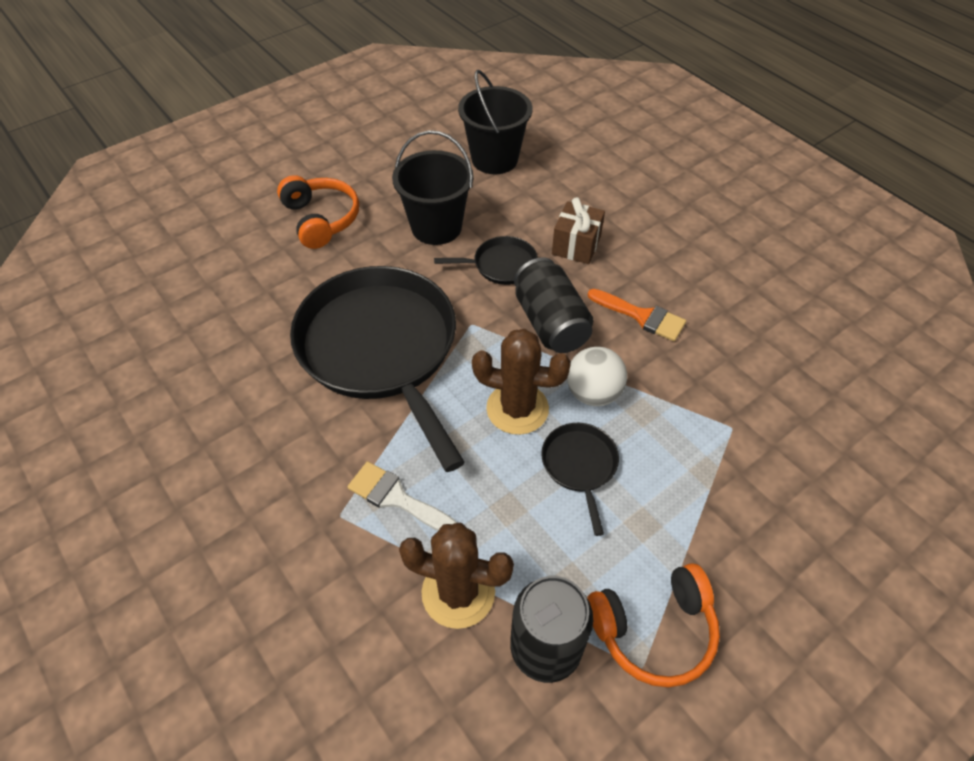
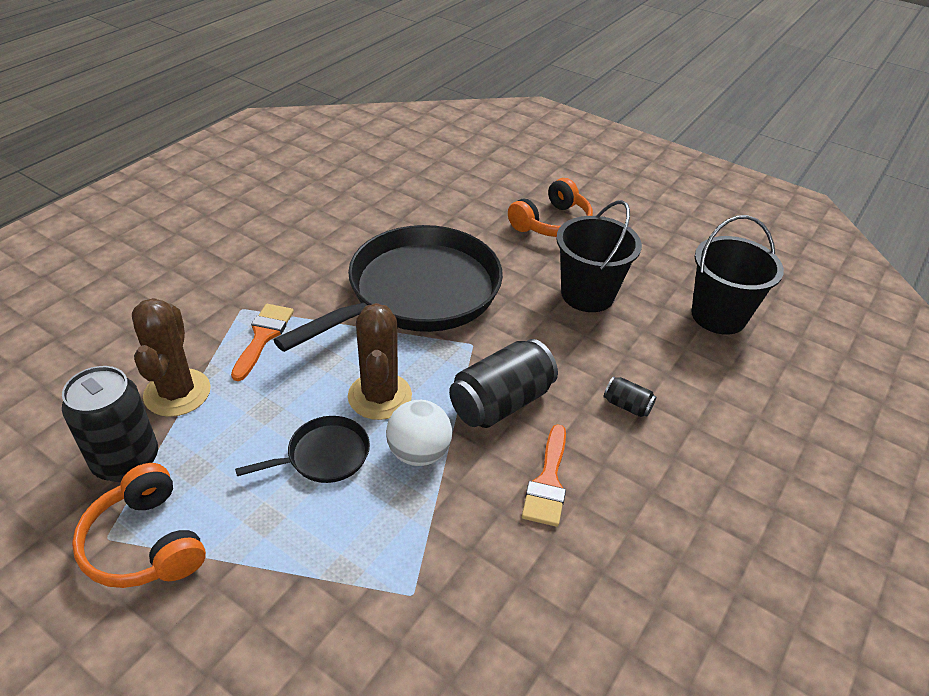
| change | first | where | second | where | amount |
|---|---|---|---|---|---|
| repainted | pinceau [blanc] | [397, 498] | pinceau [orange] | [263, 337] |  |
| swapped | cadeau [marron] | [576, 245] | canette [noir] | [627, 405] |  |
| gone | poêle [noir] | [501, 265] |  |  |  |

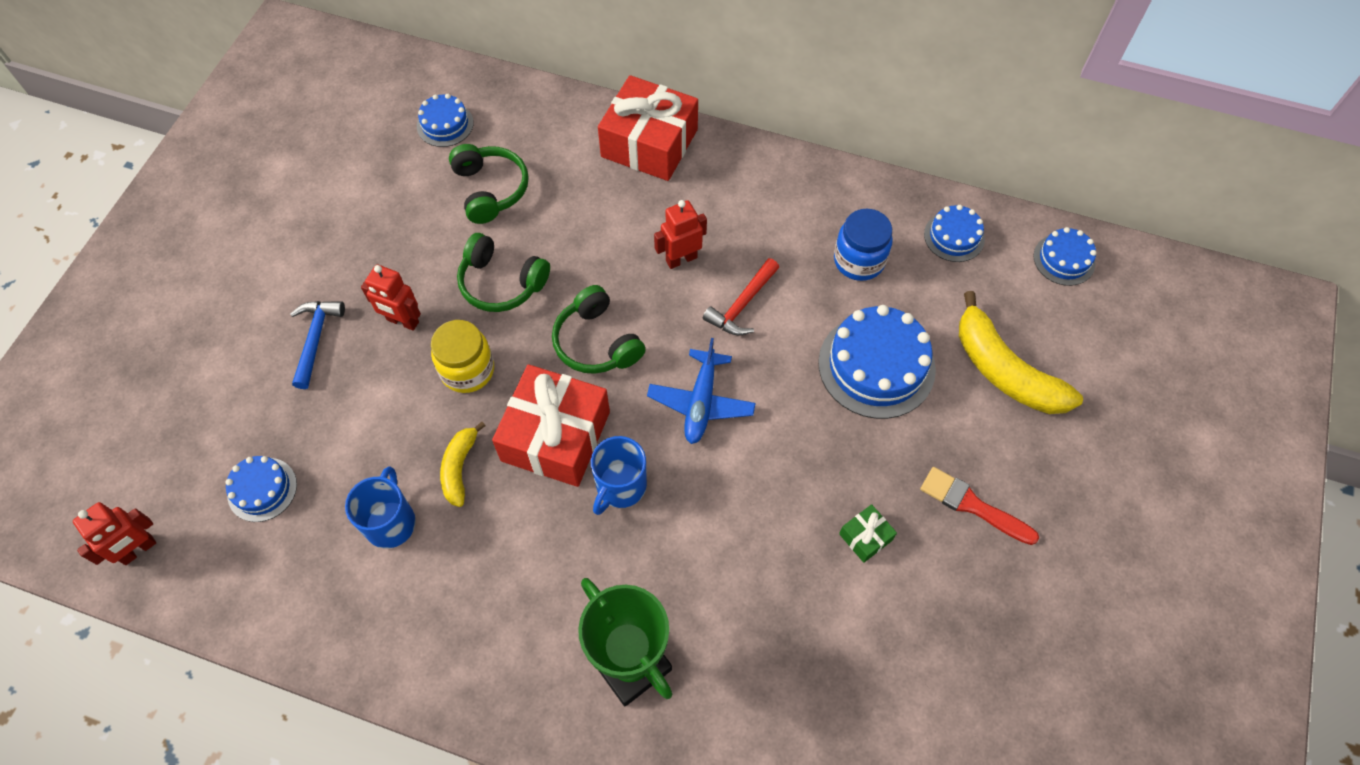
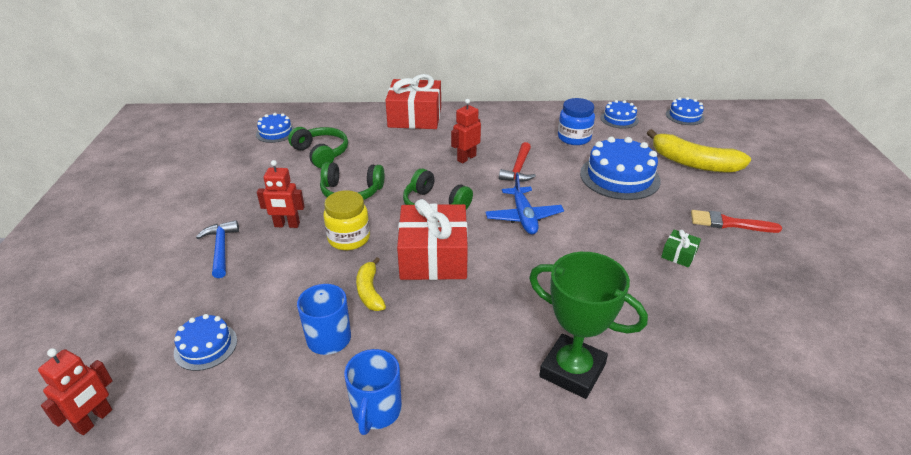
| change | first | where | second | where | amount |
|---|---|---|---|---|---|
| shifted | tasse [bleu] | [620, 486] |  | [376, 411] |  |

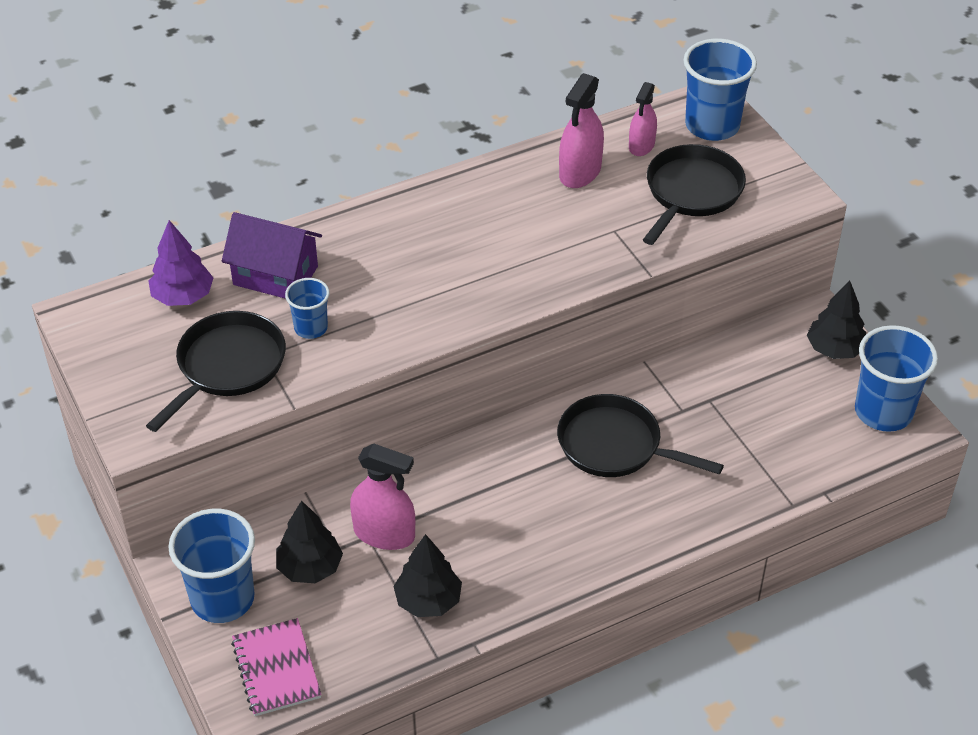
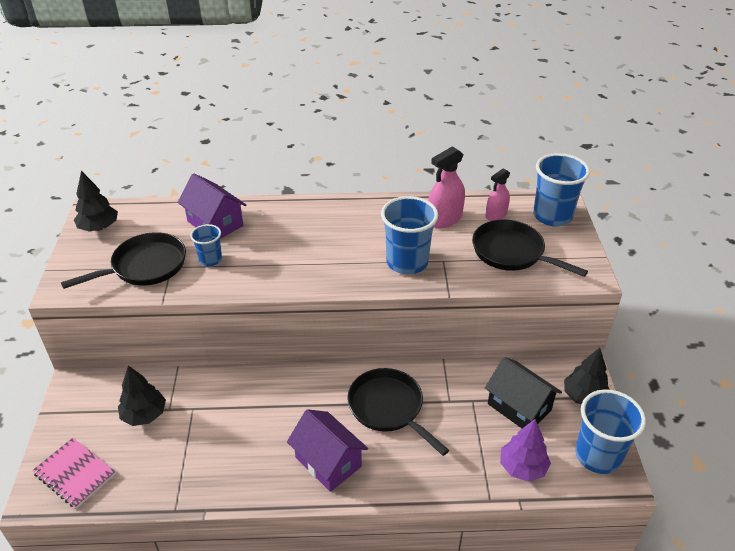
| change | first | where | second | where | amount |
|---|---|---|---|---|---|
| rotated | carnet [rose] | [276, 669] |  | [75, 474] | 60 degrees counterclockwise |
| shifted | arbre [noir] | [428, 601] |  | [99, 227] |  |
| new |  |  | maison [violet] | [328, 462] |  |
| shifted | gobelet [bleu] | [222, 599] |  | [407, 262] |  |
| rotated | poêle [noir] | [691, 192] |  | [511, 252] | 105 degrees counterclockwise |
| new |  |  | maison [noir] | [519, 407] |  |
| shifted | arbre [violet] | [183, 297] |  | [522, 467] |  |
| gone | vaporisateur [rose] | [384, 534] |  |  |  |

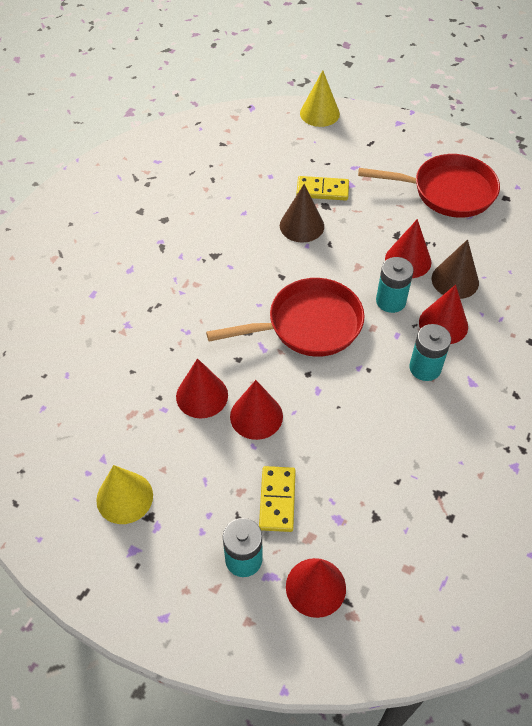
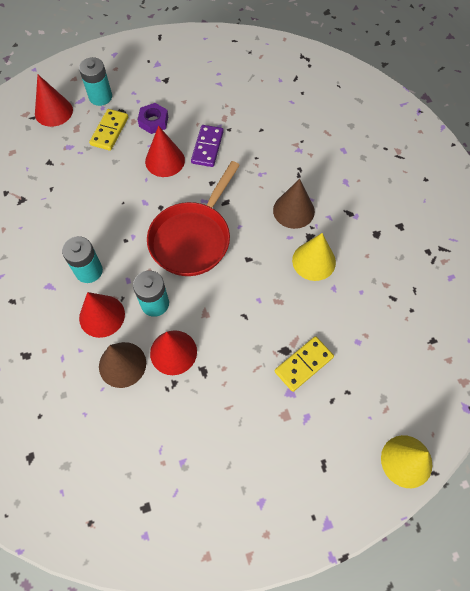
| change | first | where | second | where | amount |
|---|---|---|---|---|---|
| rotated | domino [jaune] | [277, 500] |  | [109, 131] | 60 degrees clockwise |
| new |  |  | écrou [violet] | [153, 121] |  |
| swapped | cône [rouge] | [202, 395] | domino [violet] | [207, 147] |  |
| shifted | cône [marron] | [301, 225] |  | [293, 210] |  |
| shifted | cône [jaune] | [124, 497] |  | [314, 261] |  |
| gone | poêle [rouge] | [447, 191] |  |  |  |

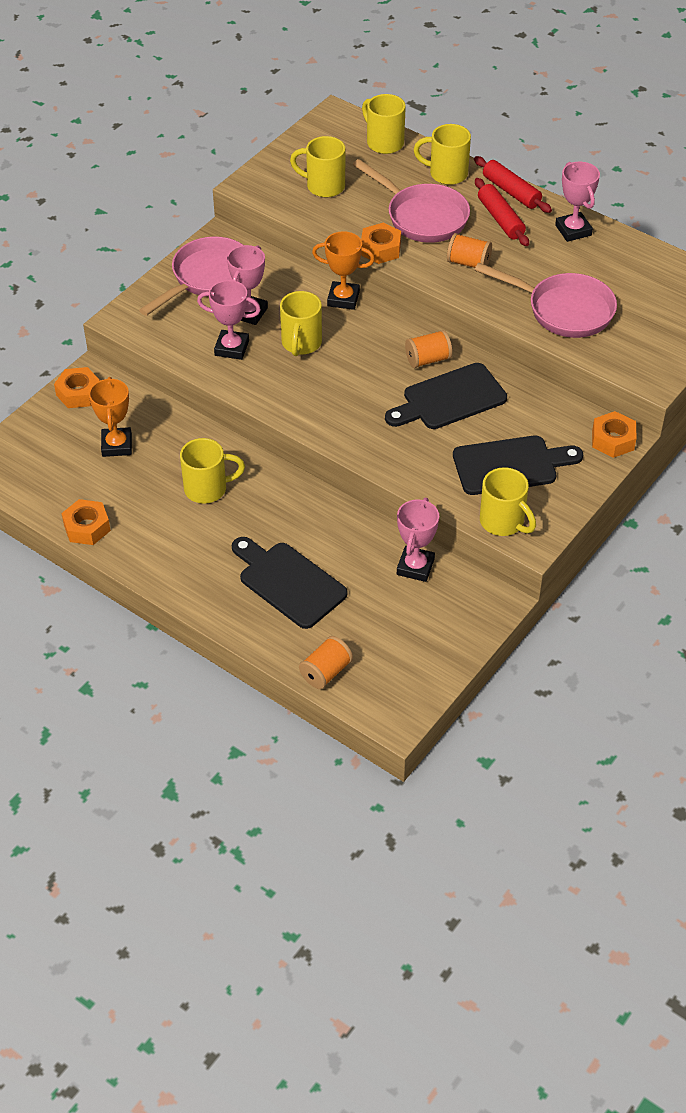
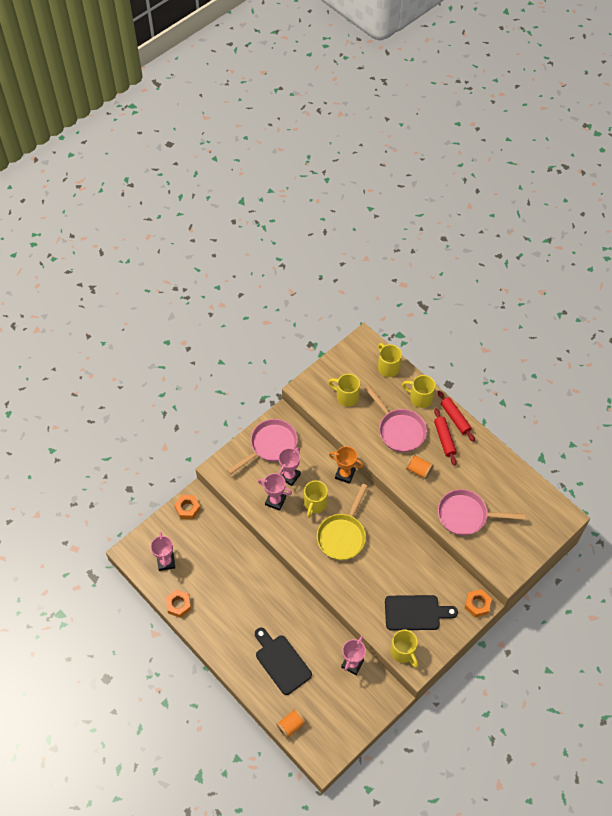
| change | first | where | second | where | amount |
|---|---|---|---|---|---|
| shifted | trophée [rose] | [573, 230] |  | [166, 562] |  |
| new |  |  | poêle [jaune] | [343, 535] |  |
| rotated | poêle [rose] | [564, 310] |  | [466, 515] | 150 degrees clockwise |
| gone | trophée [orange] | [116, 445] |  |  |  |
| gone | tasse [jaune] | [207, 489] |  |  |  |
| gone | écrou [orange] | [380, 249] |  |  |  |
| gone | planche à découper [noir] | [449, 399] |  |  |  |
| gone | bobine [orange] | [428, 359] |  |  |  |

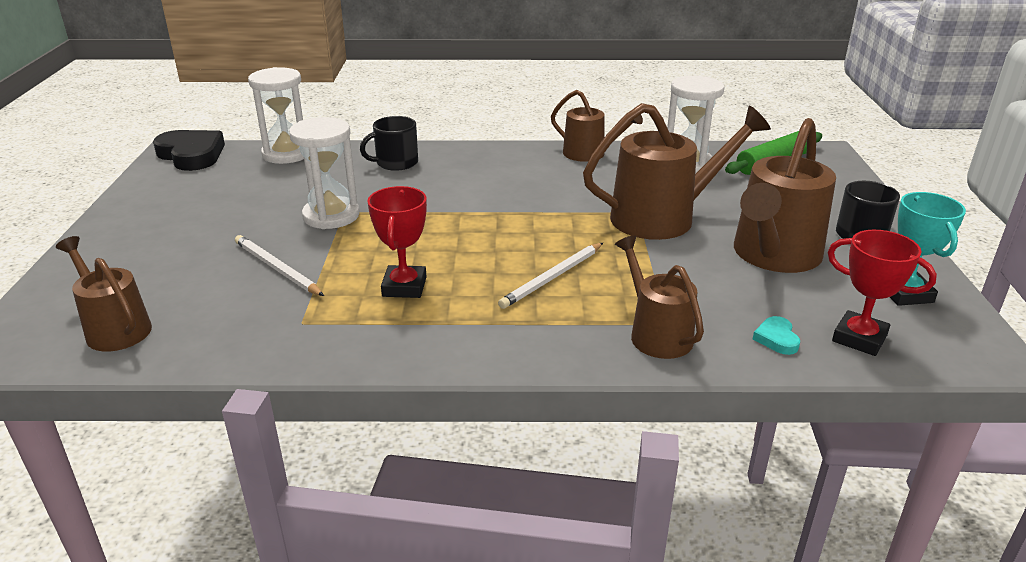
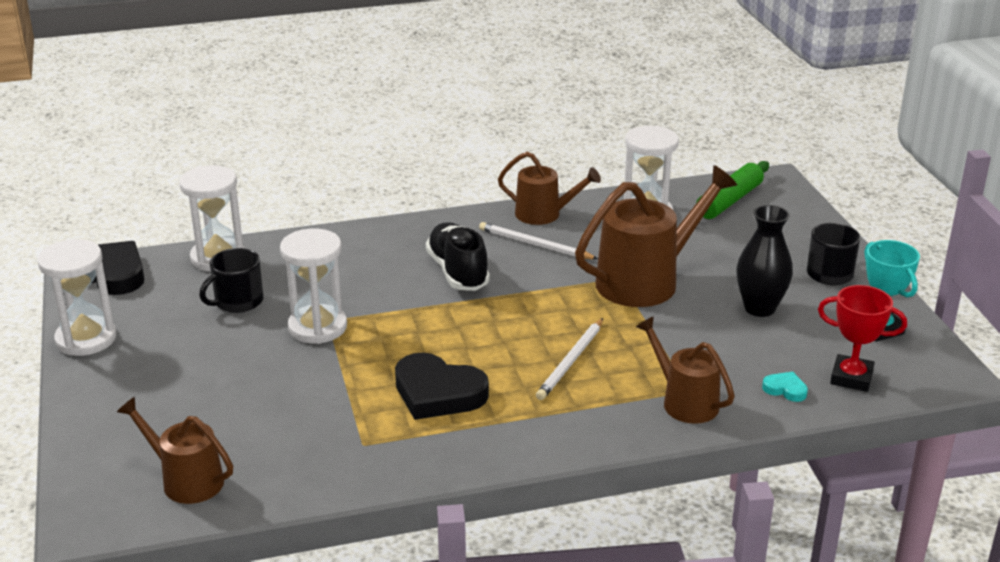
| change | first | where | second | where | amount |
|---|---|---|---|---|---|
| new |  |  | sablier [blanc] | [86, 339] |  |
| shifted | tasse [noir] | [396, 163] |  | [238, 301] |  |
| swapped | trophée [rouge] | [404, 287] | cœur [noir] | [438, 393] |  |
| new |  |  | chaussure [noir] | [458, 272] |  |
| shifted | crayon [blanc] | [277, 268] |  | [535, 244] |  |
| swapped | arrosoir [marron] | [773, 256] | vase [noir] | [759, 308] |  |
| rotated | cœur [turquoise] | [776, 339] |  | [785, 389] | 135 degrees clockwise |

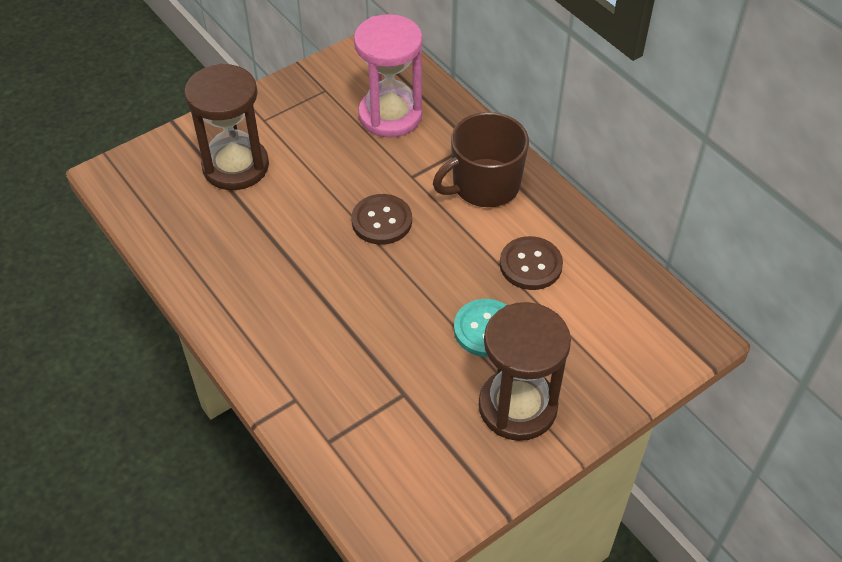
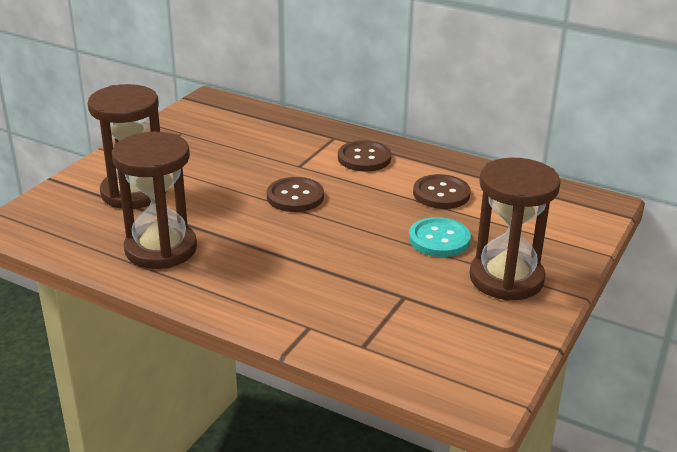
| change | first | where | second | where | amount |
|---|---|---|---|---|---|
| new |  |  | sablier [marron] | [161, 249] |  |
| swapped | tasse [marron] | [484, 185] | bouton [marron] | [364, 158] |  |
| gone | sablier [rose] | [390, 115] |  |  |  |

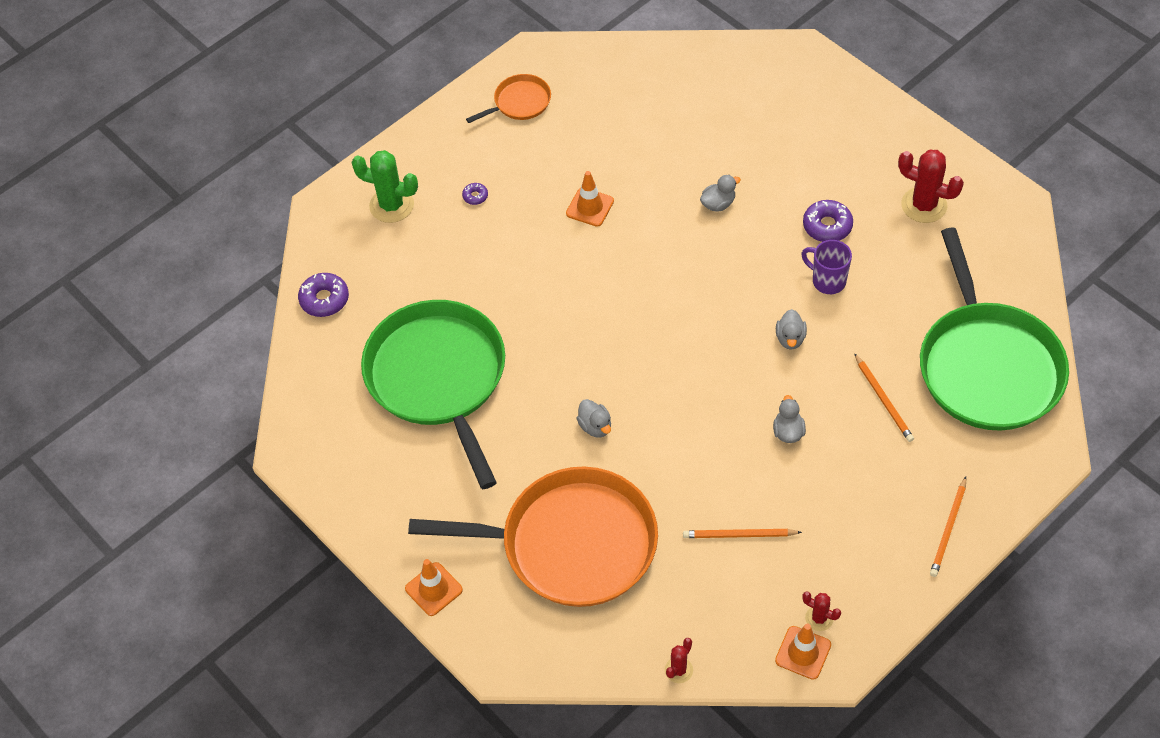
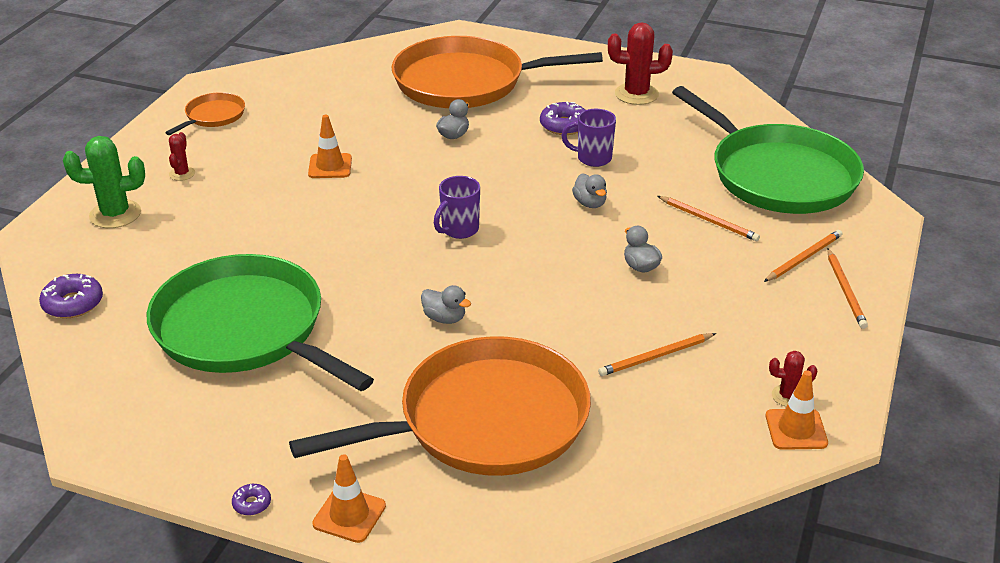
| change | first | where | second | where | amount |
|---|---|---|---|---|---|
| shifted | cactus [rouge] | [678, 670] |  | [182, 174] |  |
| shifted | beignet [violet] | [475, 196] |  | [252, 504] |  |
| new |  |  | poêle [orange] | [466, 82] |  |
| new |  |  | tasse [violet] | [459, 230] |  |
| new |  |  | crayon [orange] | [804, 258] |  |

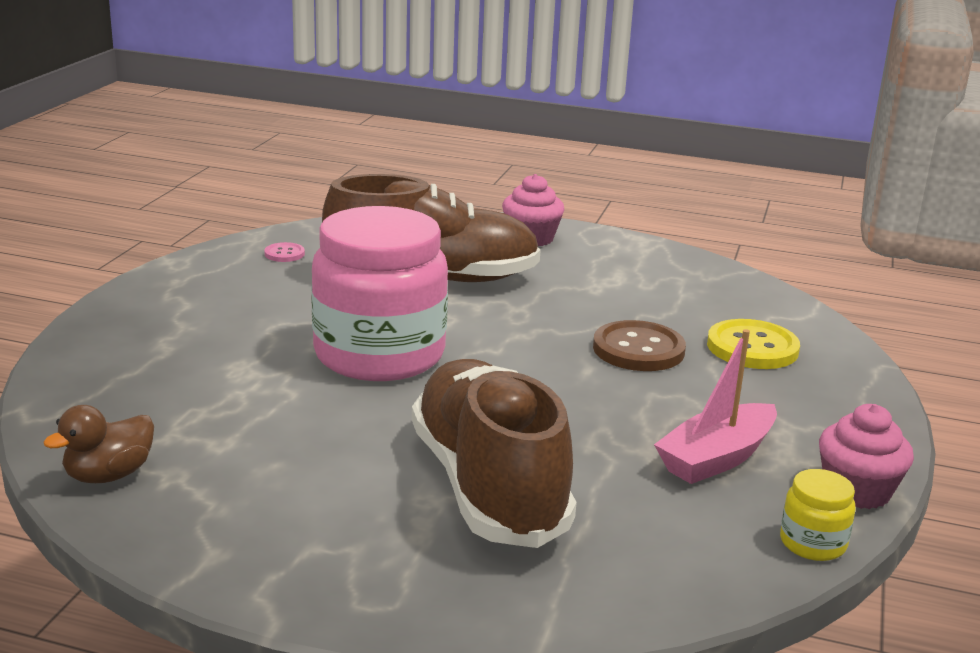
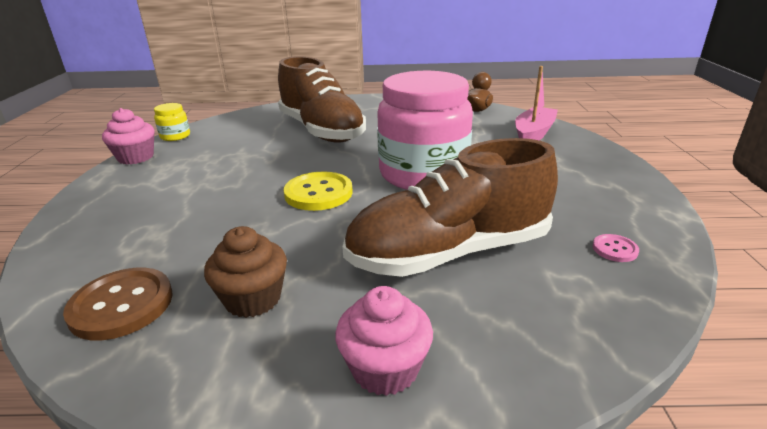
| change | first | where | second | where | amount |
|---|---|---|---|---|---|
| shifted | bouton [marron] | [638, 349] |  | [121, 305] |  |
| new |  |  | muffin [marron] | [253, 299] |  |
| shifted | bouton [jaune] | [752, 348] |  | [318, 193] |  |
| shifted | bateau [rose] | [716, 458] |  | [533, 134] |  |

